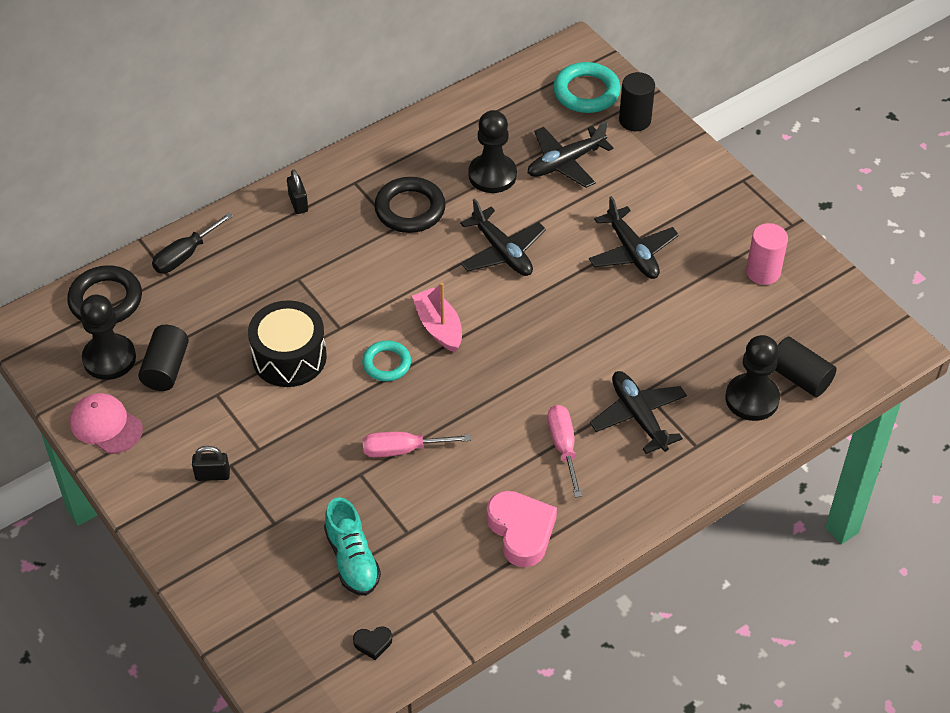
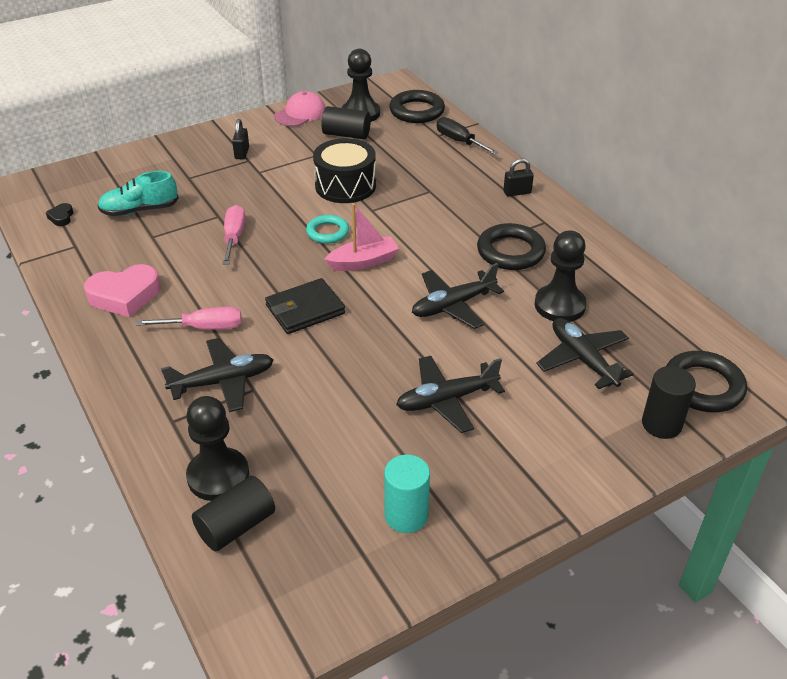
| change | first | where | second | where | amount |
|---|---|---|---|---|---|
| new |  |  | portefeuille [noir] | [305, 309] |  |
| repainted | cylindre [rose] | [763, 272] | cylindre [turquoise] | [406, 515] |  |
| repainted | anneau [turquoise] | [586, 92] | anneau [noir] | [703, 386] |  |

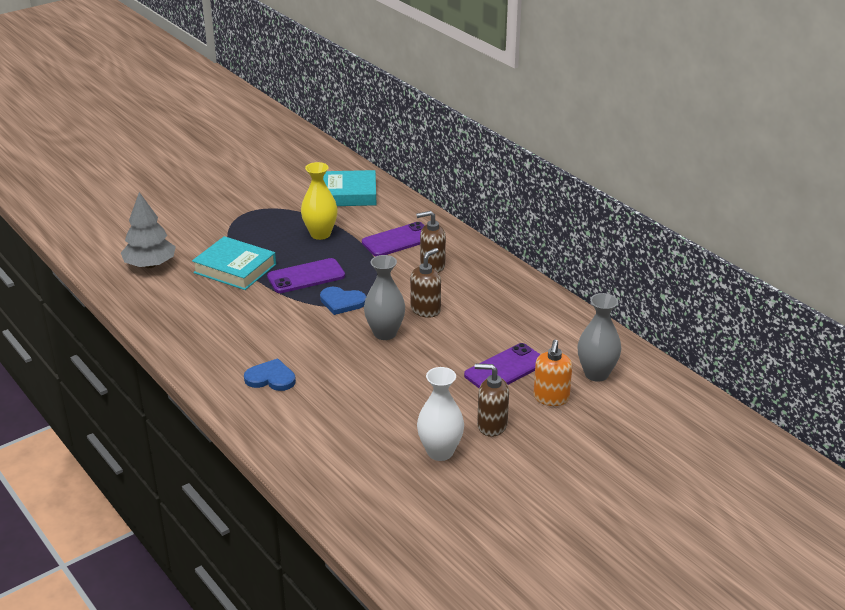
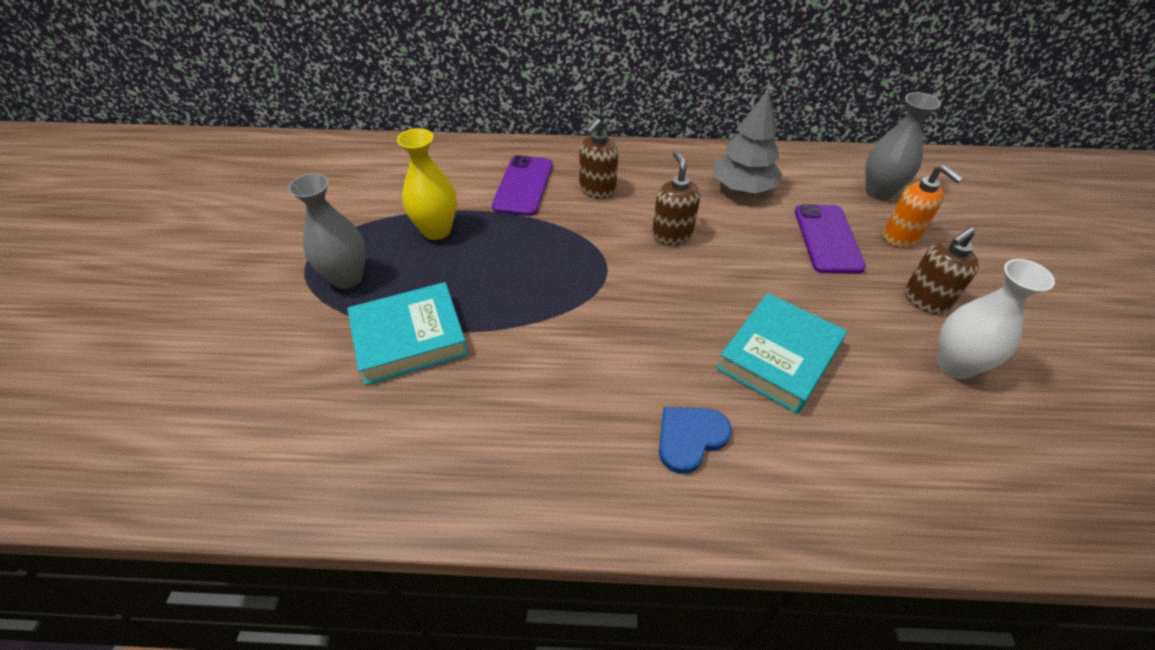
| change | first | where | second | where | amount |
|---|---|---|---|---|---|
| shifted | vase [gris] | [385, 333] |  | [347, 278] |  |
| shifted | arbre [gris] | [150, 265] |  | [742, 188] |  |
| shifted | livre [turquoise] | [347, 194] |  | [778, 357] |  |
| gone | téléphone [violet] | [306, 276] |  |  |  |
| gone | cœur [bleu] | [342, 302] |  |  |  |

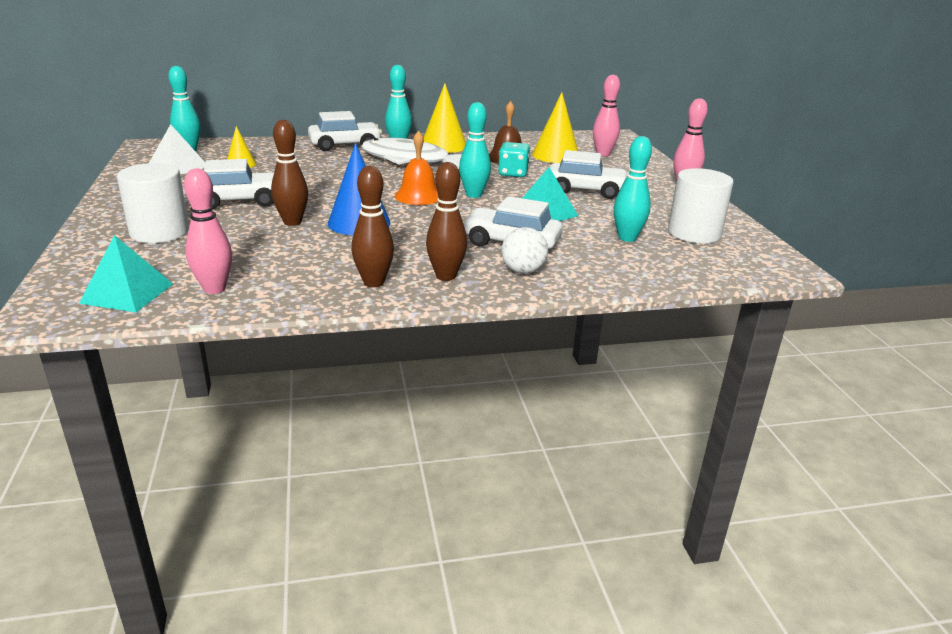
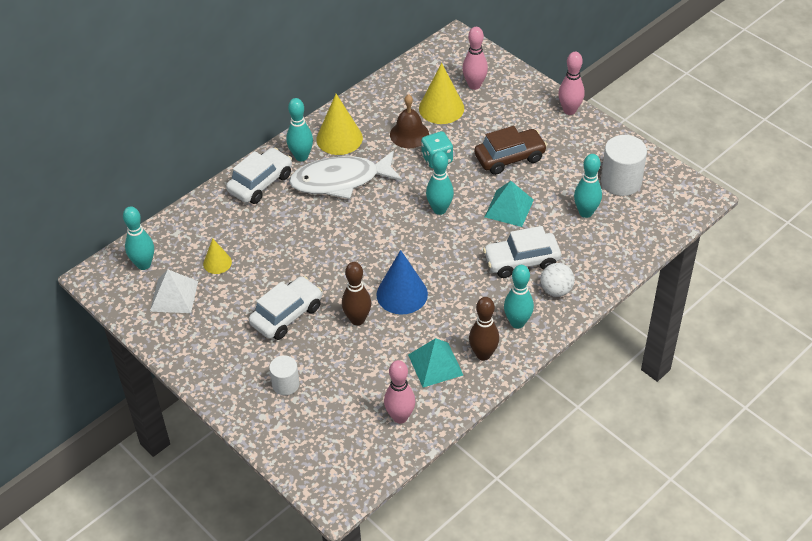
| change | first | where | second | where | amount |
|---|---|---|---|---|---|
| scaled | cylindre [blanc] | [159, 232] |  | [285, 384] | x0.60 |
| shifted | pyramide [turquoise] | [127, 293] |  | [435, 364] |  |
| repainted | voiture [blanc] | [586, 191] | voiture [marron] | [510, 158] |  |
| repainted | quille [marron] | [446, 276] | quille [turquoise] | [517, 322] |  |
| gone | cloche [orange] | [418, 196] |  |  |  |

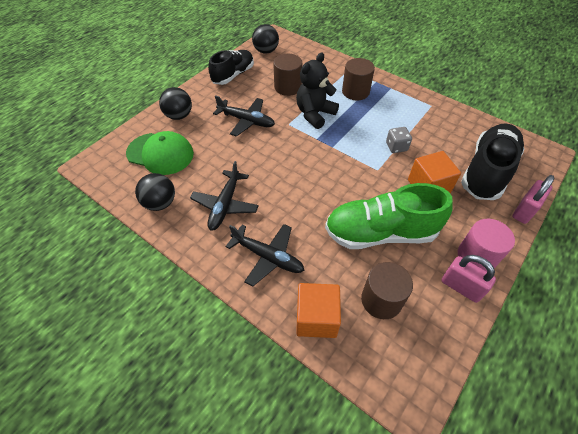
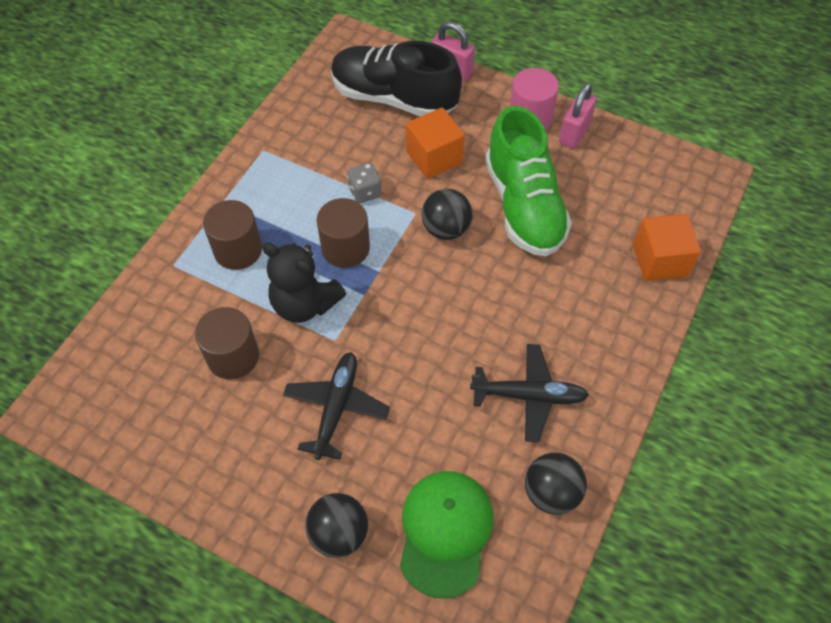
| change | first | where | second | where | amount |
|---|---|---|---|---|---|
| shifted | cylindre [marron] | [381, 300] |  | [345, 248] |  |
| shifted | balle [noir] | [266, 51] |  | [446, 229] |  |
| gone | chaussure [noir] | [233, 75] |  |  |  |
| gone | avion [noir] | [267, 257] |  |  |  |

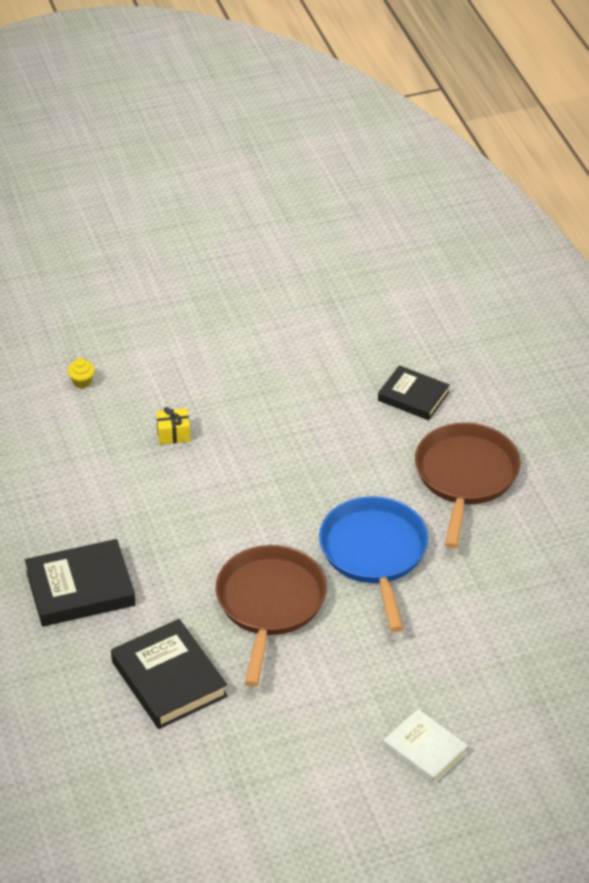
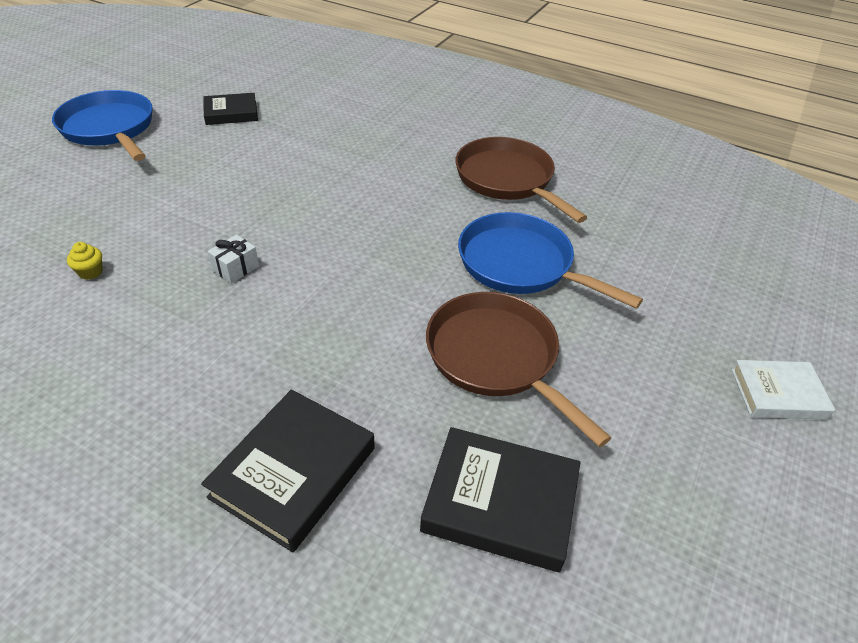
| change | first | where | second | where | amount |
|---|---|---|---|---|---|
| new |  |  | poêle [bleu] | [110, 129] |  |
| shifted | livre [noir] | [413, 396] |  | [231, 113] |  |
| repainted | cadeau [jaune] | [173, 434] | cadeau [blanc] | [235, 268] |  |

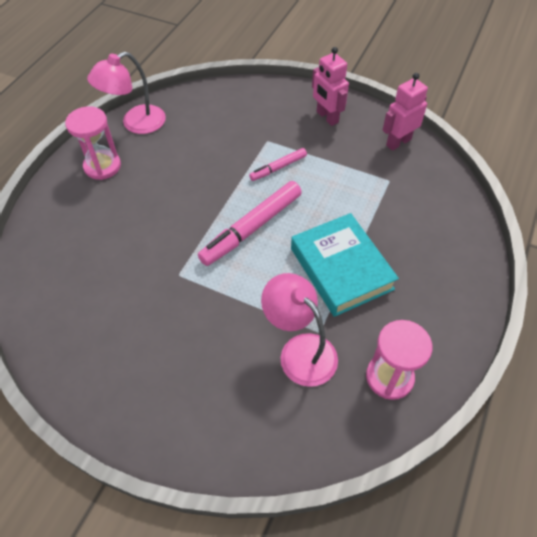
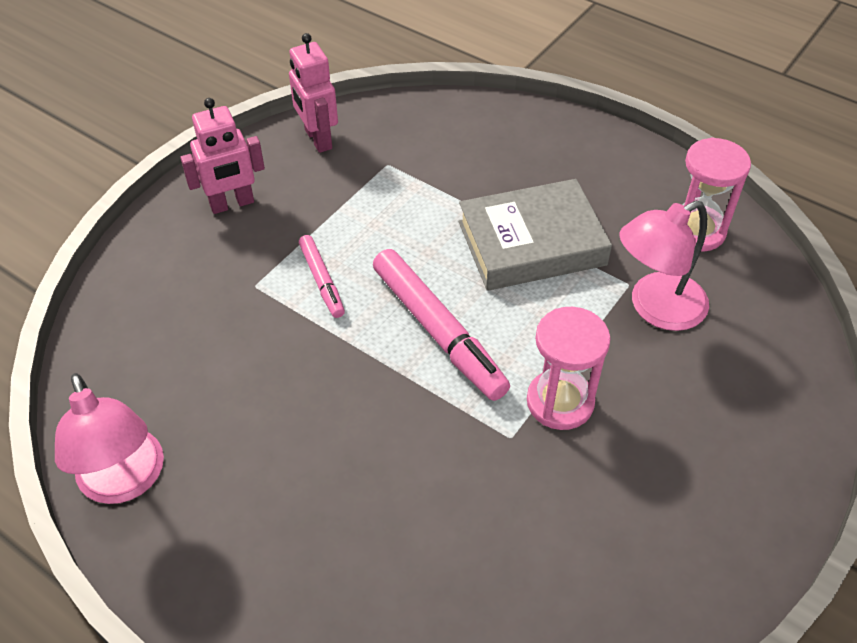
| change | first | where | second | where | amount |
|---|---|---|---|---|---|
| repainted | livre [turquoise] | [341, 268] | livre [gris] | [531, 243] |  |
| shifted | sablier [rose] | [102, 166] |  | [560, 402] |  |

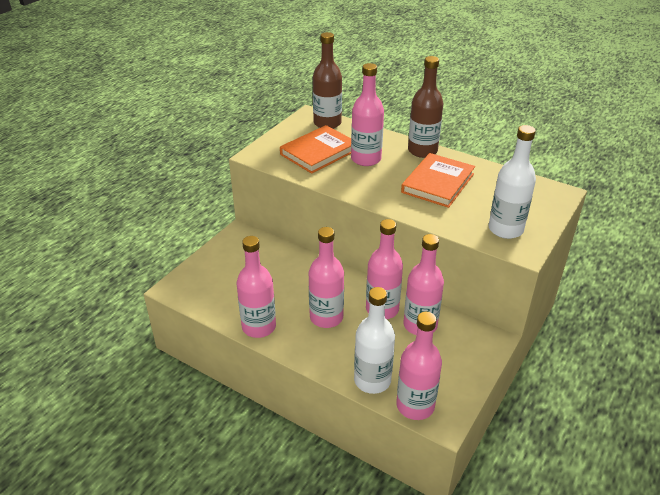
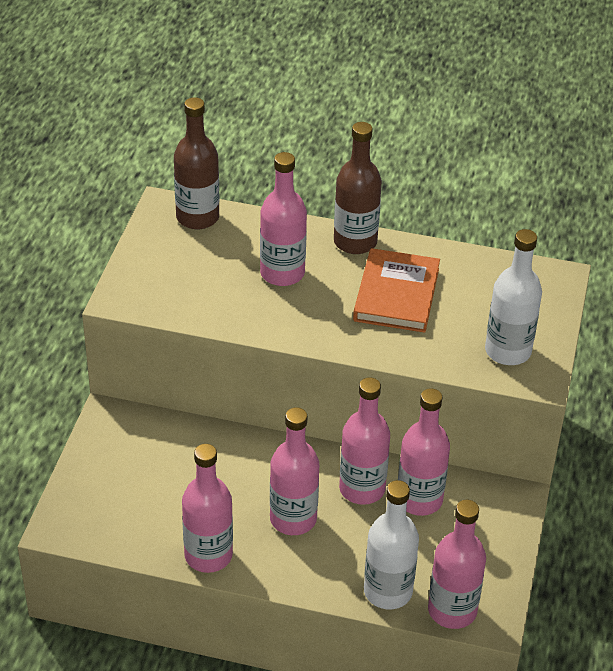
| change | first | where | second | where | amount |
|---|---|---|---|---|---|
| gone | livre [orange] | [319, 152] |  |  |  |

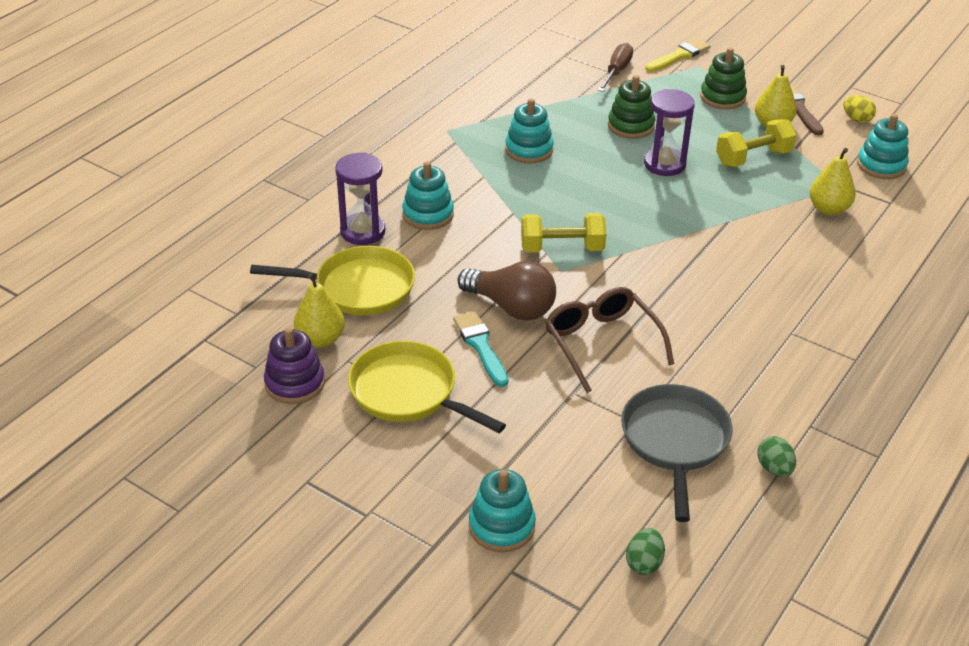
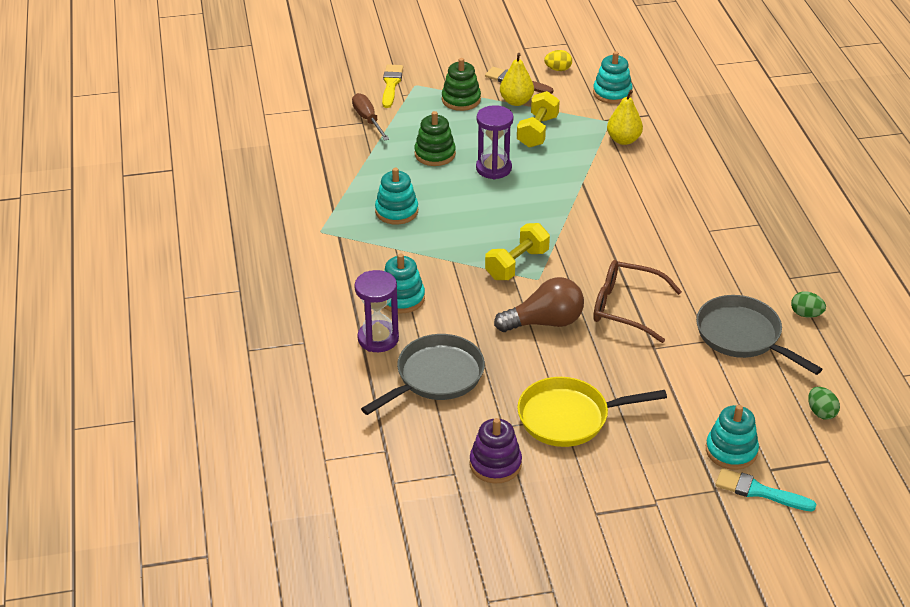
| change | first | where | second | where | amount |
|---|---|---|---|---|---|
| repainted | poêle [jaune] | [358, 288] | poêle [gris] | [435, 377] |  |
| shifted | pinceau [turquoise] | [480, 346] |  | [759, 491] |  |
| gone | poire [jaune] | [320, 339] |  |  |  |

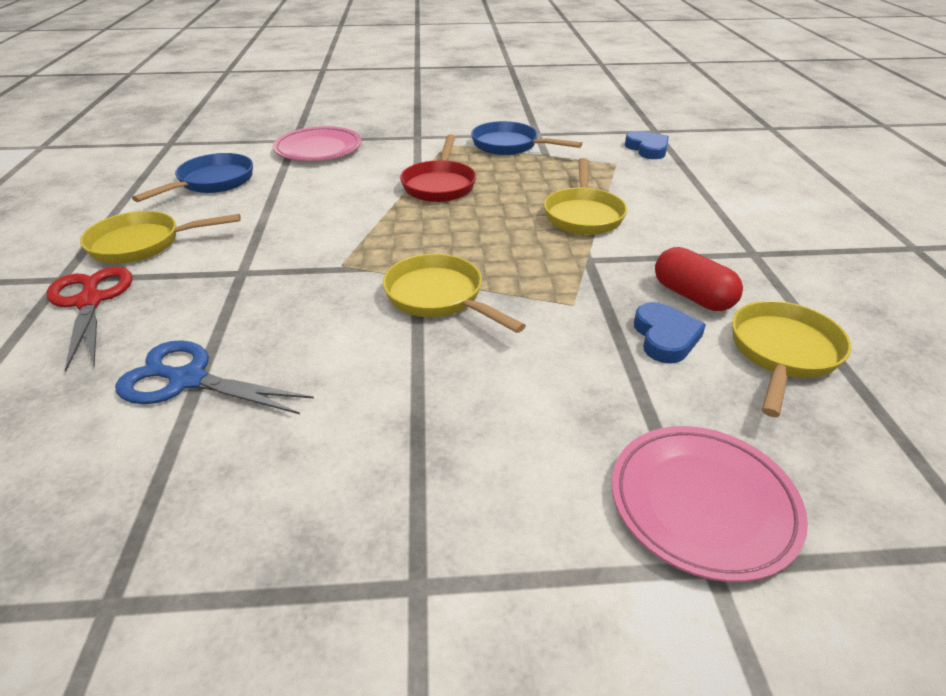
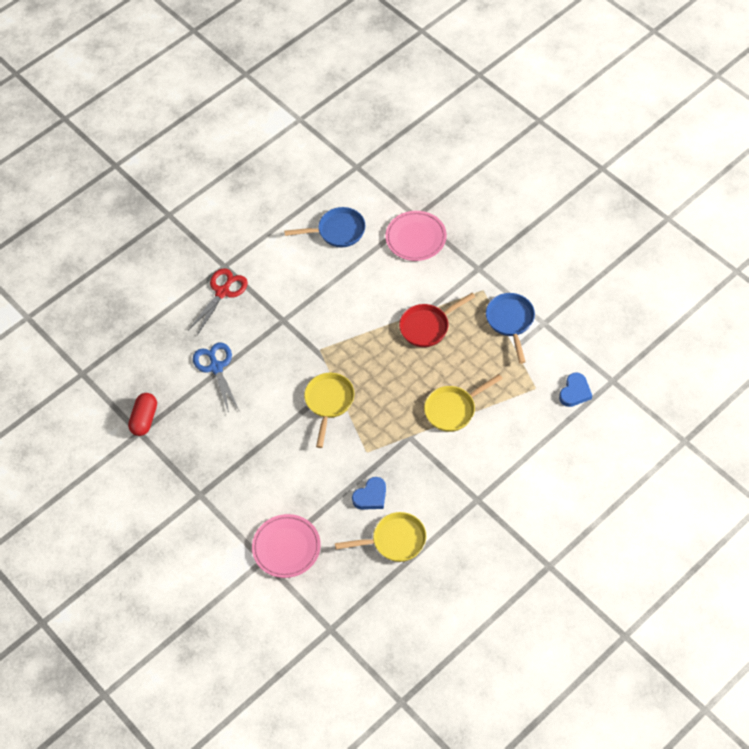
| change | first | where | second | where | amount |
|---|---|---|---|---|---|
| shifted | gélule [rouge] | [692, 296] |  | [144, 419] |  |
| gone | poêle [jaune] | [143, 244] |  |  |  |

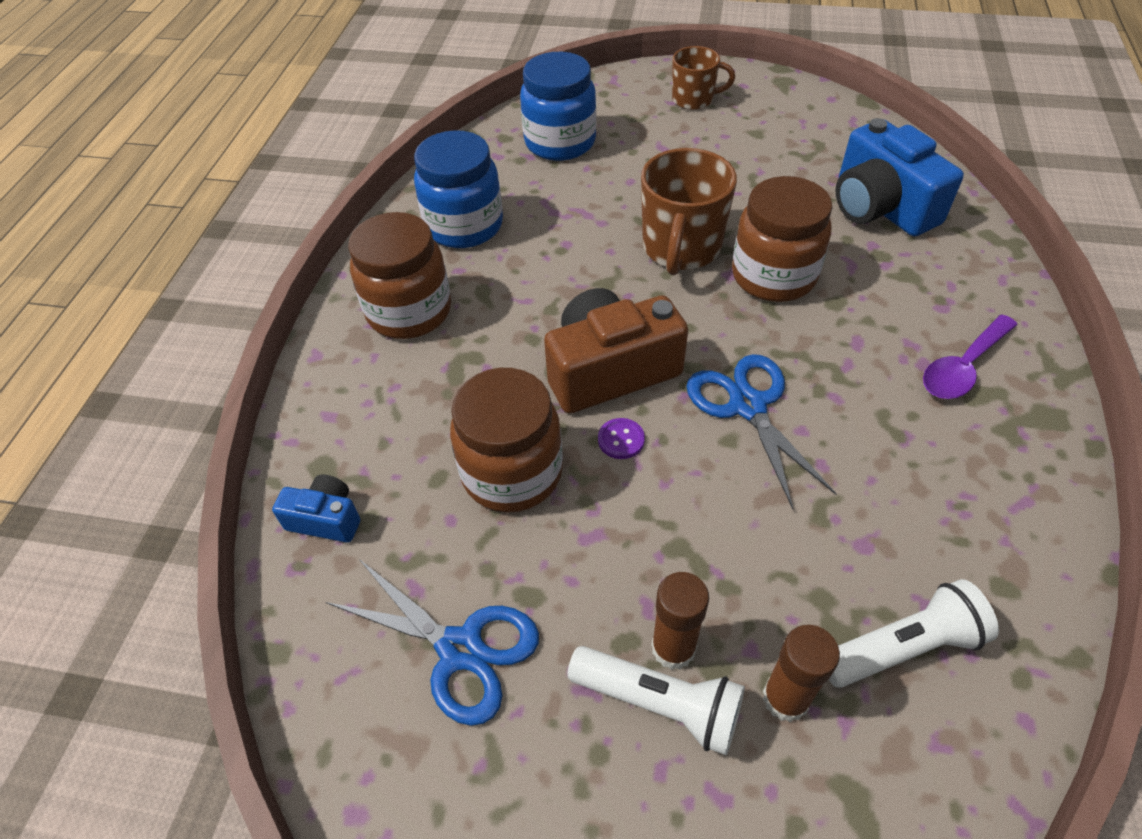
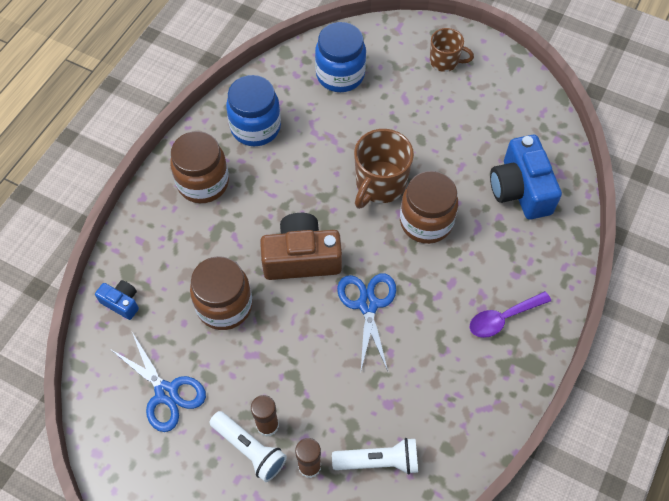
| change | first | where | second | where | amount |
|---|---|---|---|---|---|
| gone | bouton [violet] | [621, 439] |  |  |  |

